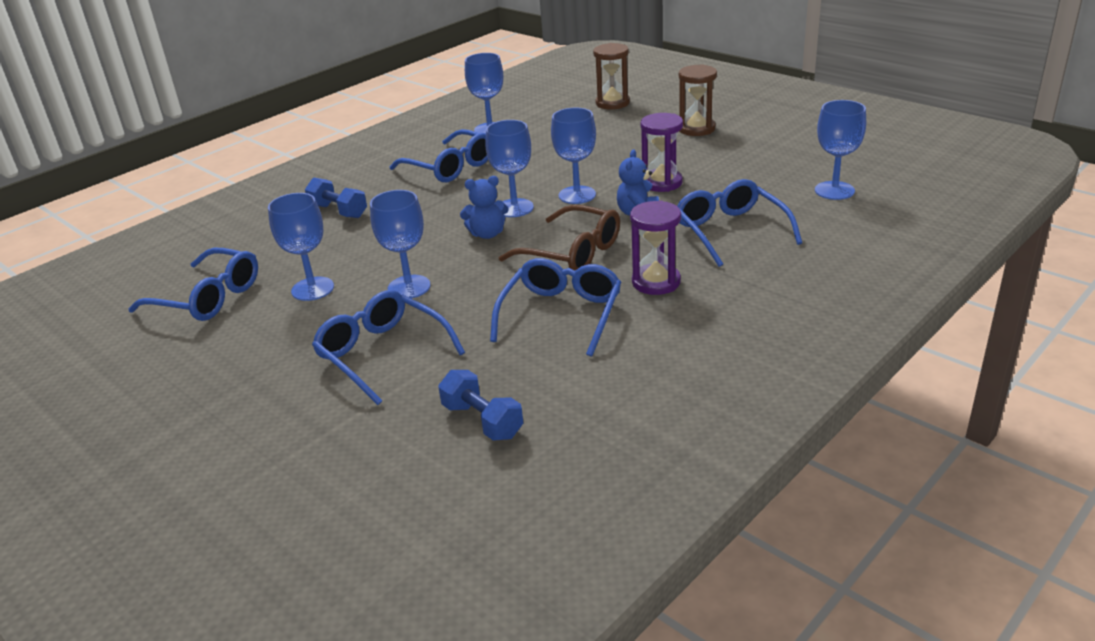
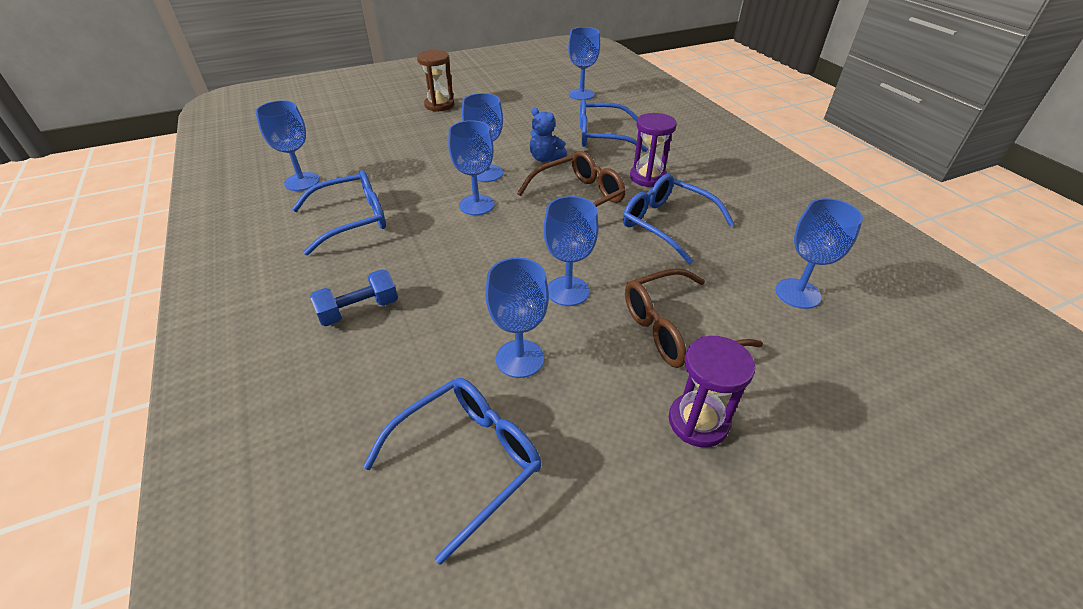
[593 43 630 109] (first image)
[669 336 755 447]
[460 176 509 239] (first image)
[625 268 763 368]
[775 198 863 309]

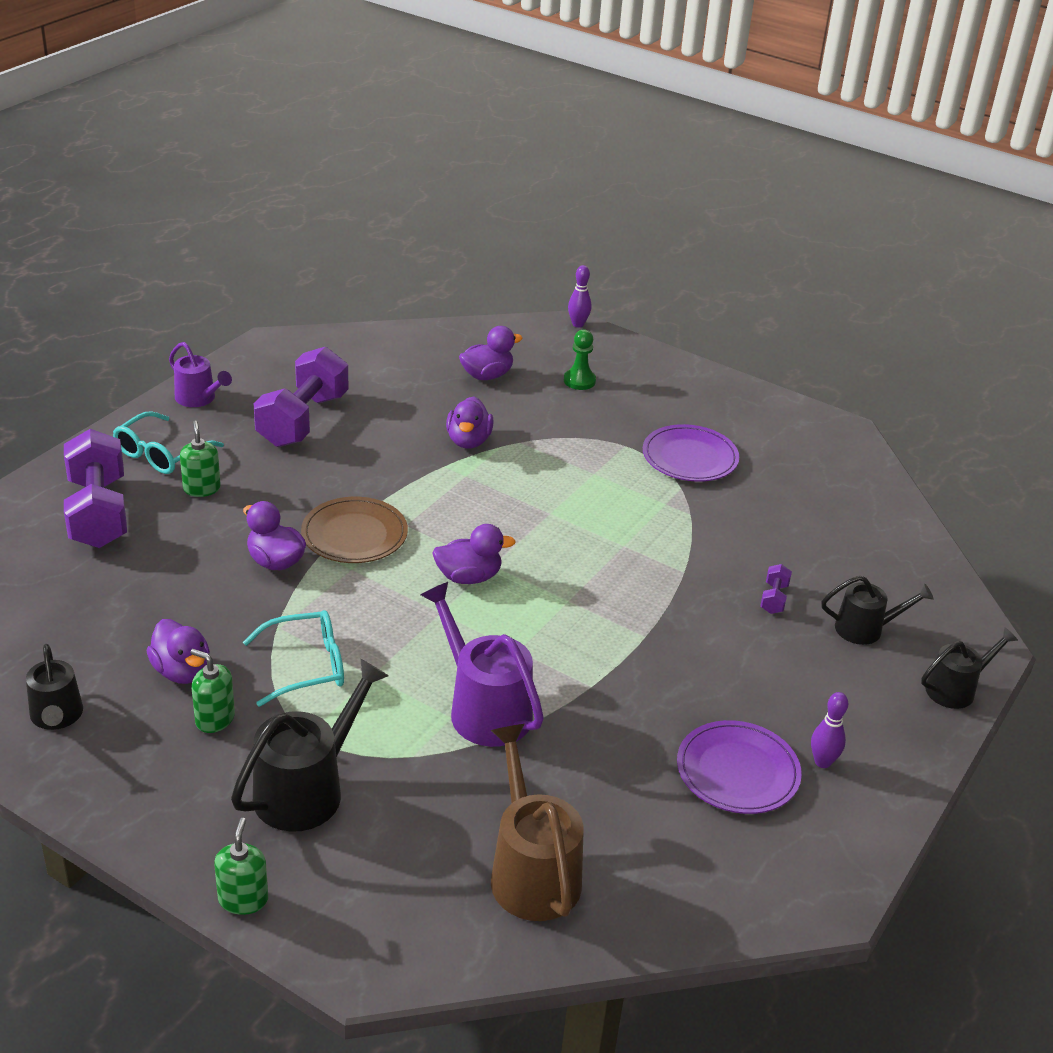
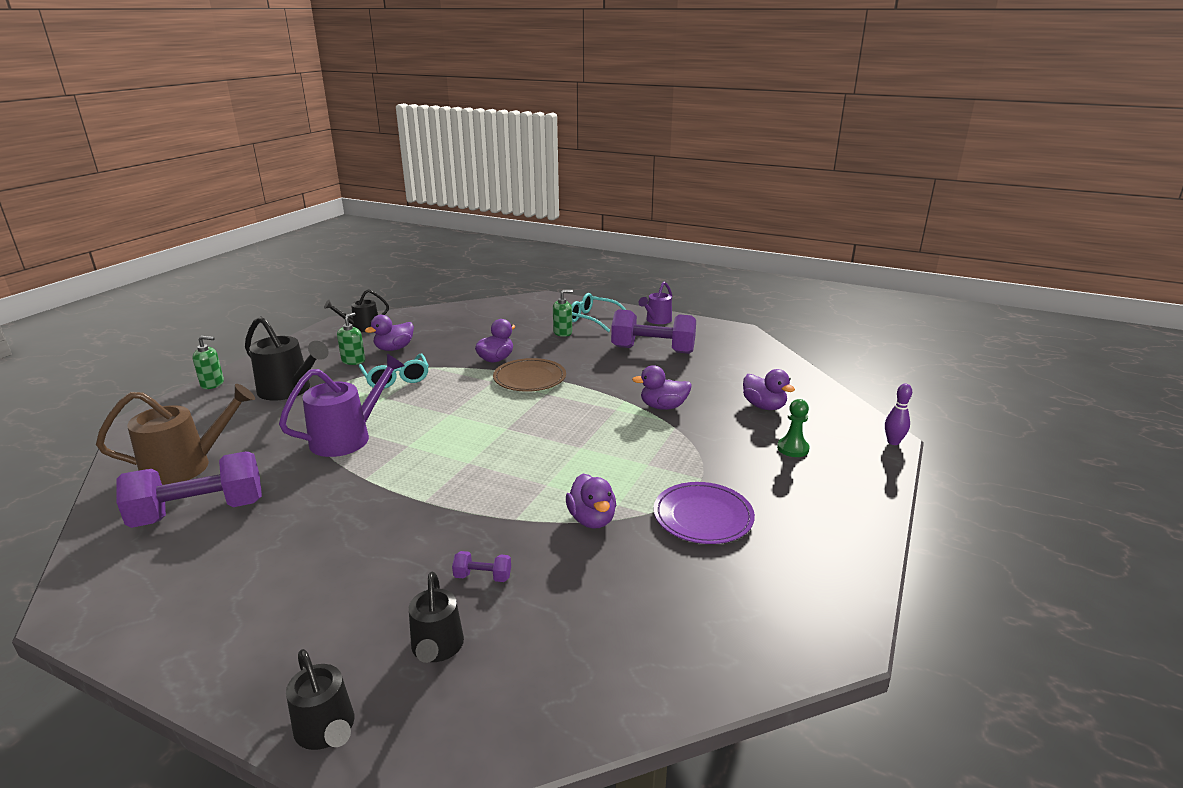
[117 451 262 528]
[566 474 616 529]
[811 692 849 768] (first image)
[677 720 802 814] (first image)

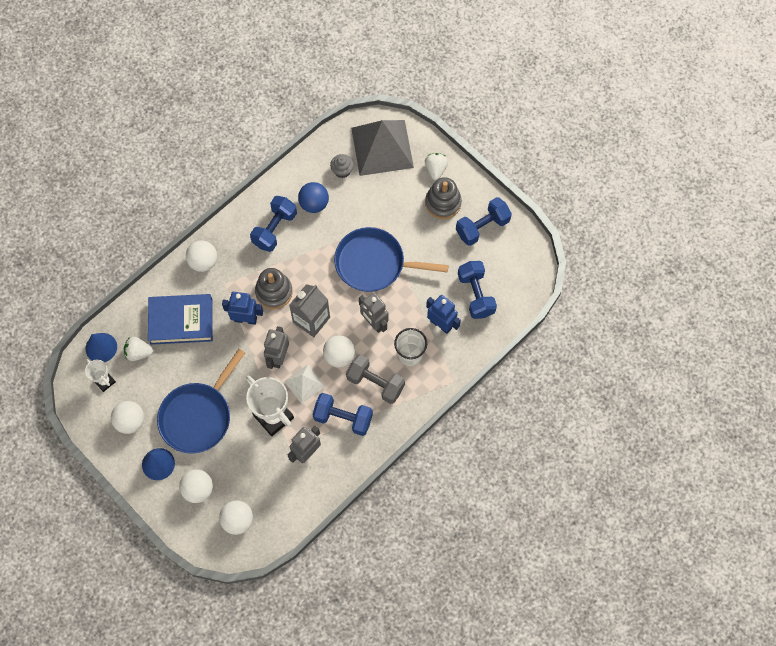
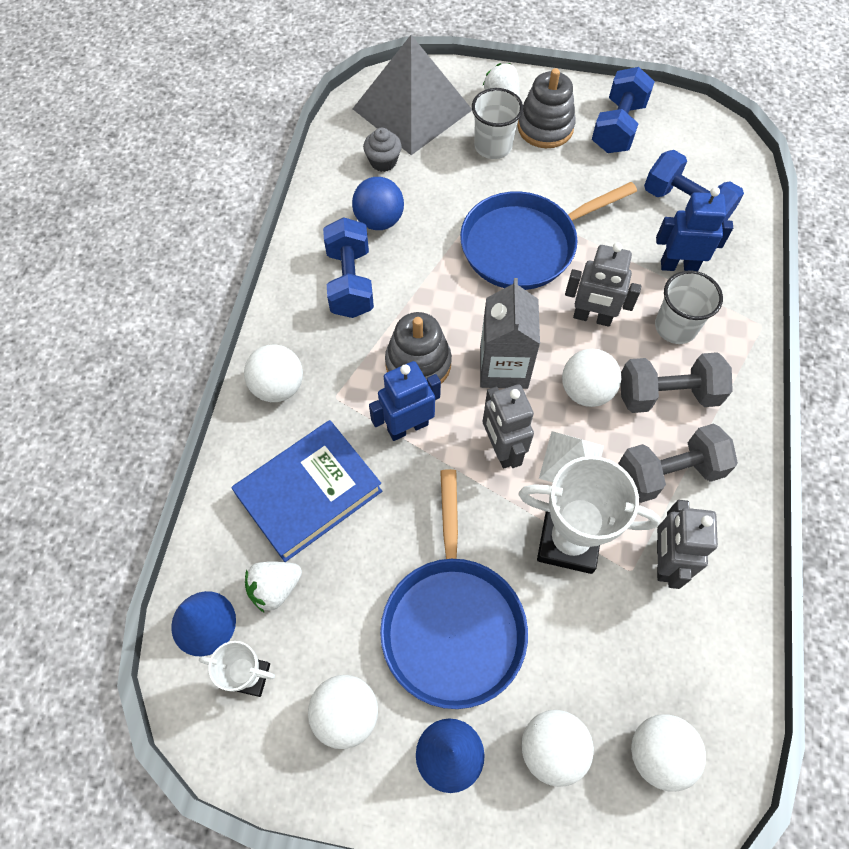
[618 423 738 503]
[472 88 523 159]

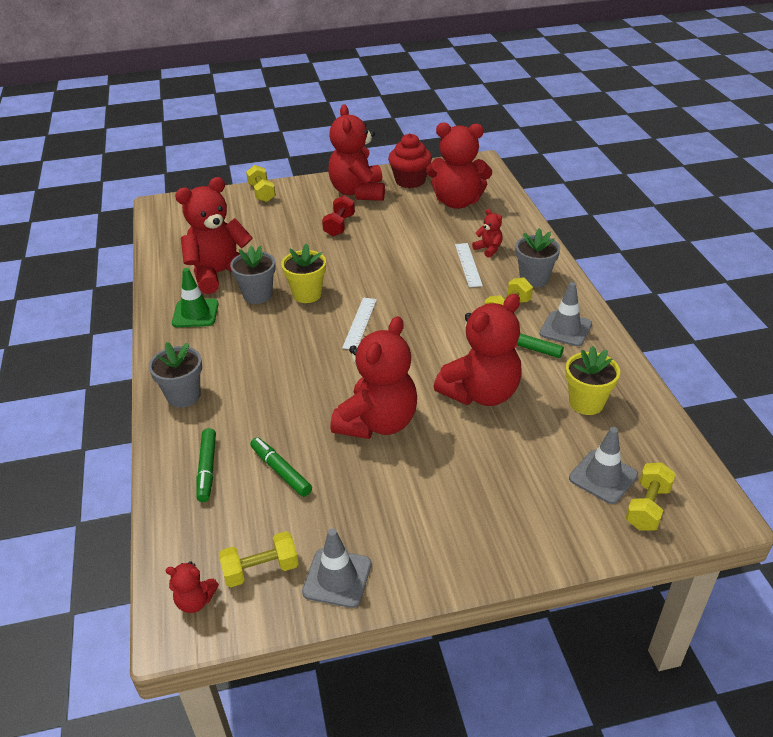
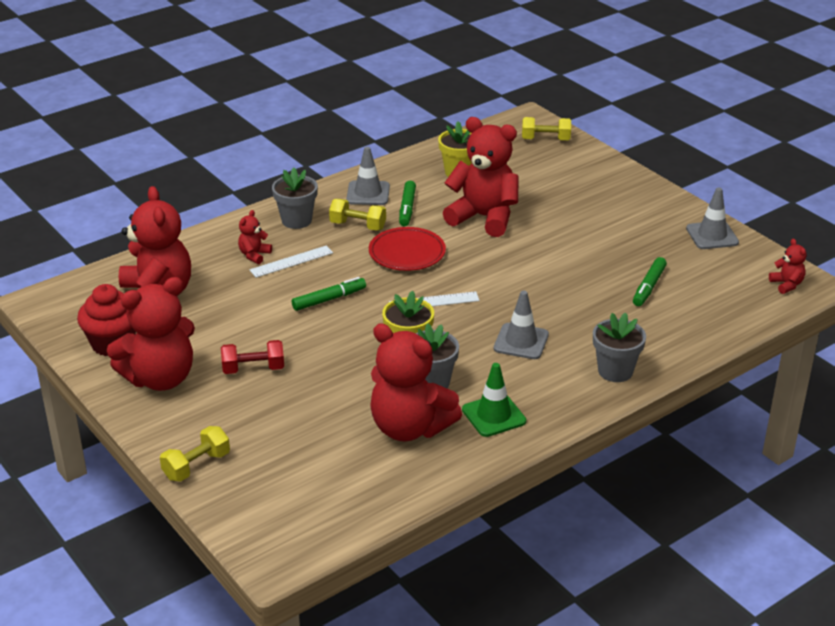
[331 316 417 439] (first image)
[494 291 549 359]
[292 277 366 311]
[219 531 299 587] (first image)
[369 227 446 271]

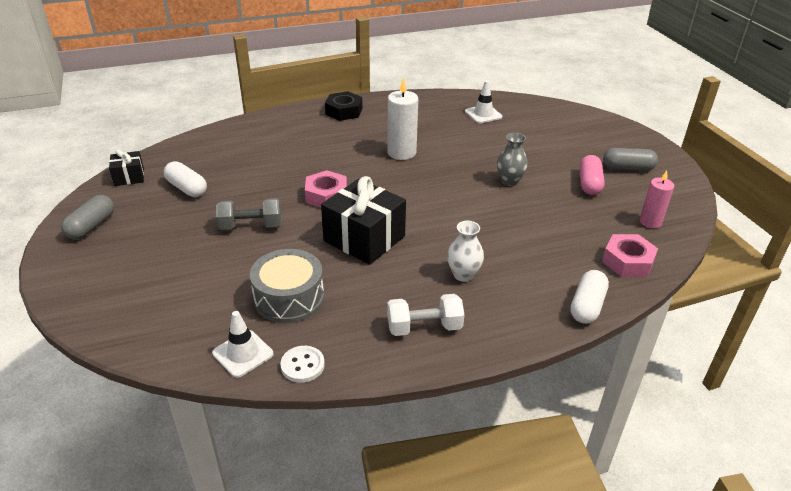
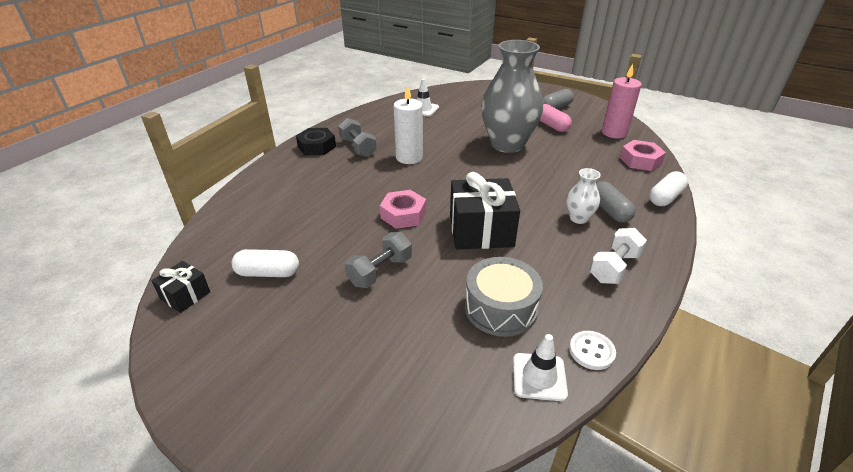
[481 40 543 153]
[602 64 642 139]
[596 181 636 223]
[649 171 688 206]
[338 118 377 157]

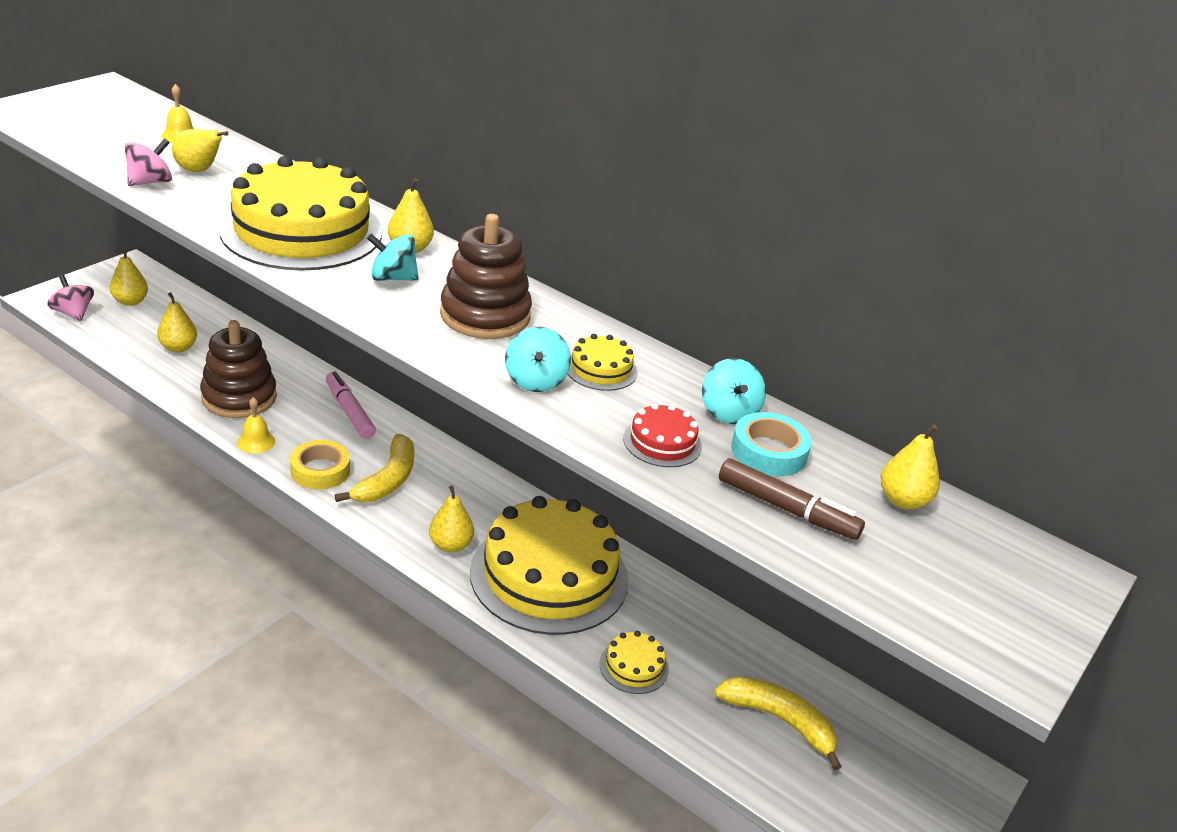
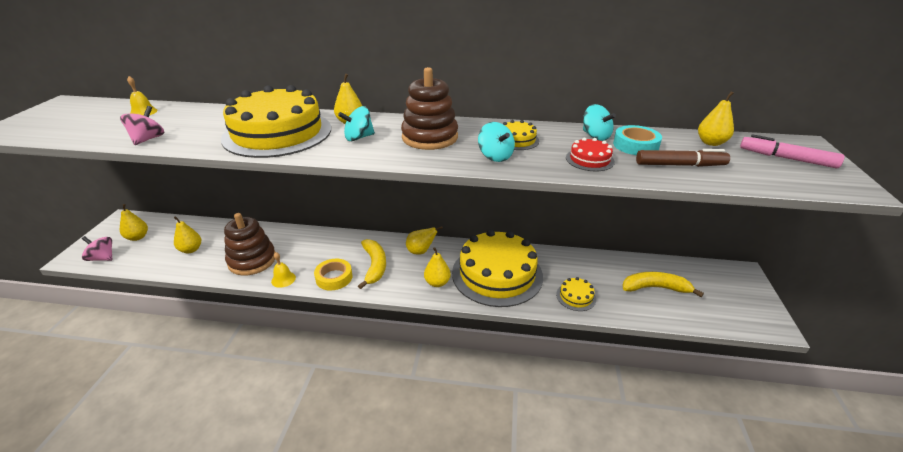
[406 226 443 254]
[740 134 844 168]

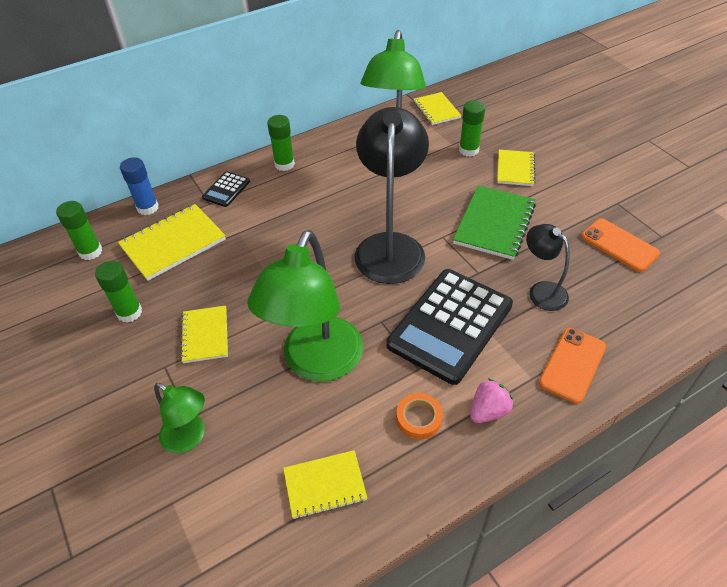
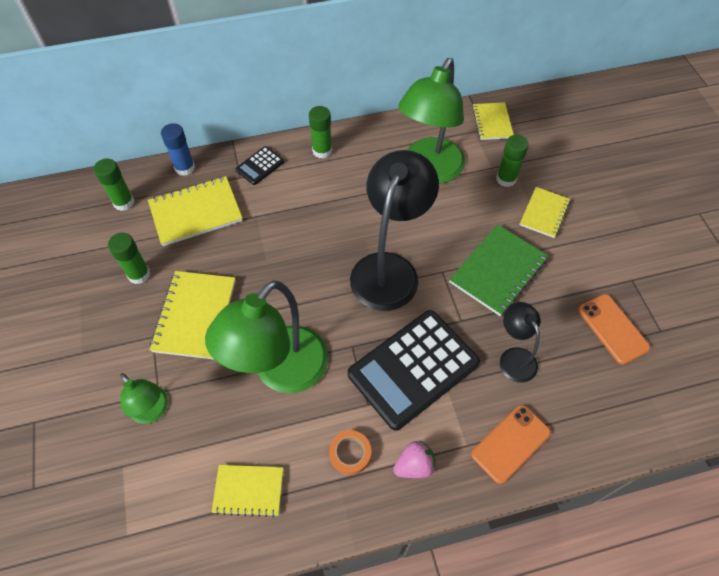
[150 271 236 360]

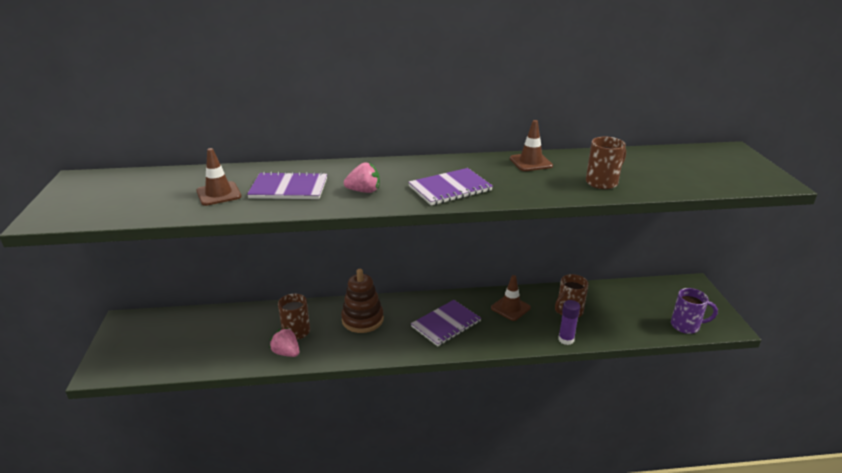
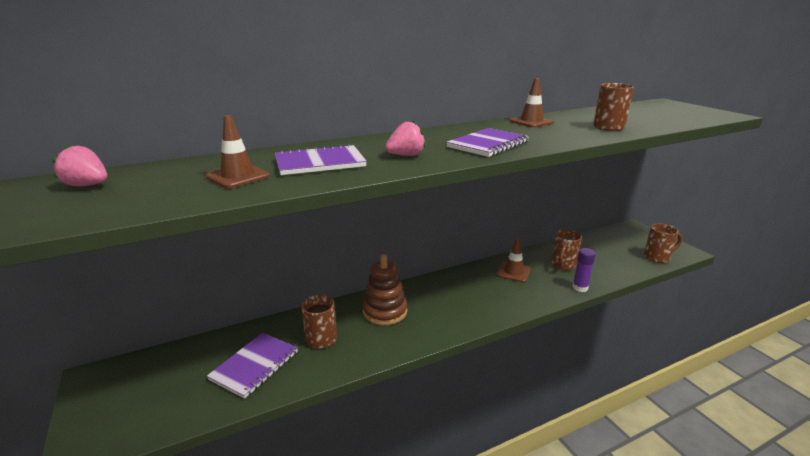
[644 223 682 263]
[207 333 298 399]
[52 145 107 186]

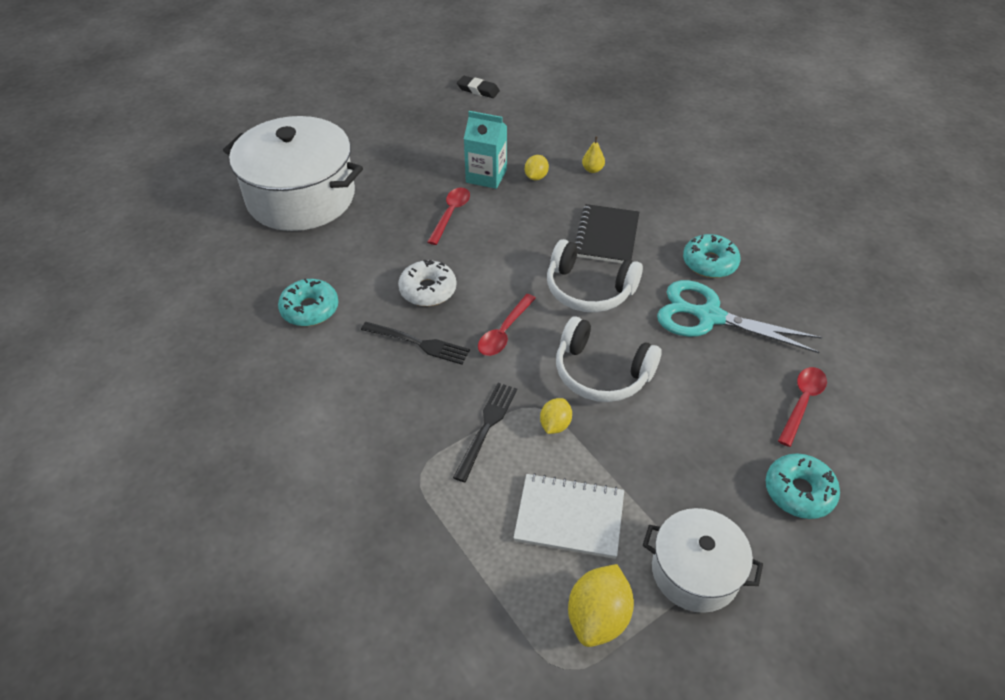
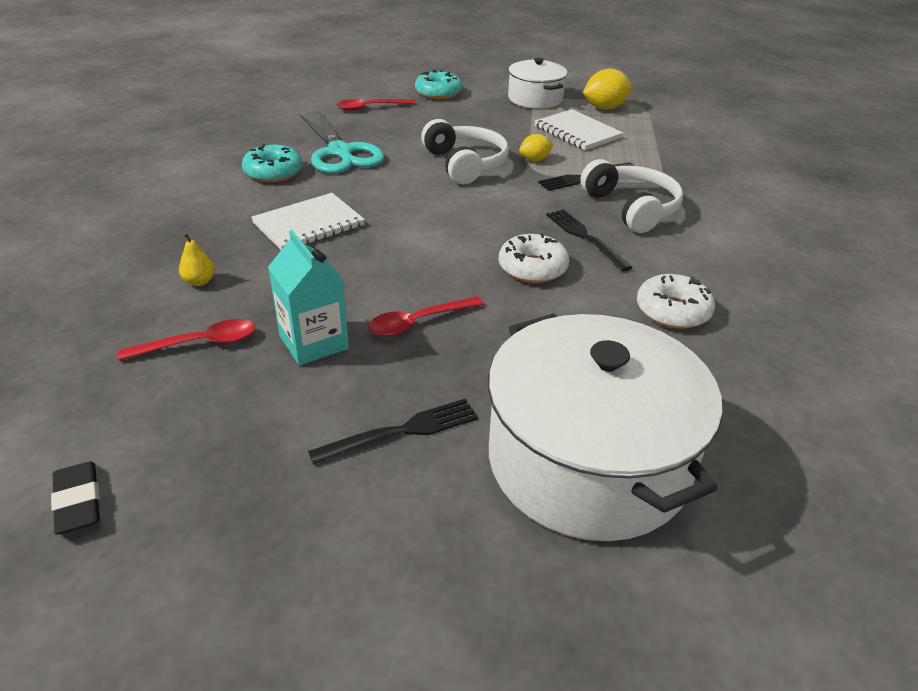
[525 155 549 180] (first image)
[251 193 365 250]
[580 159 683 233]
[637 274 715 329]
[118 319 255 361]
[308 399 478 465]

